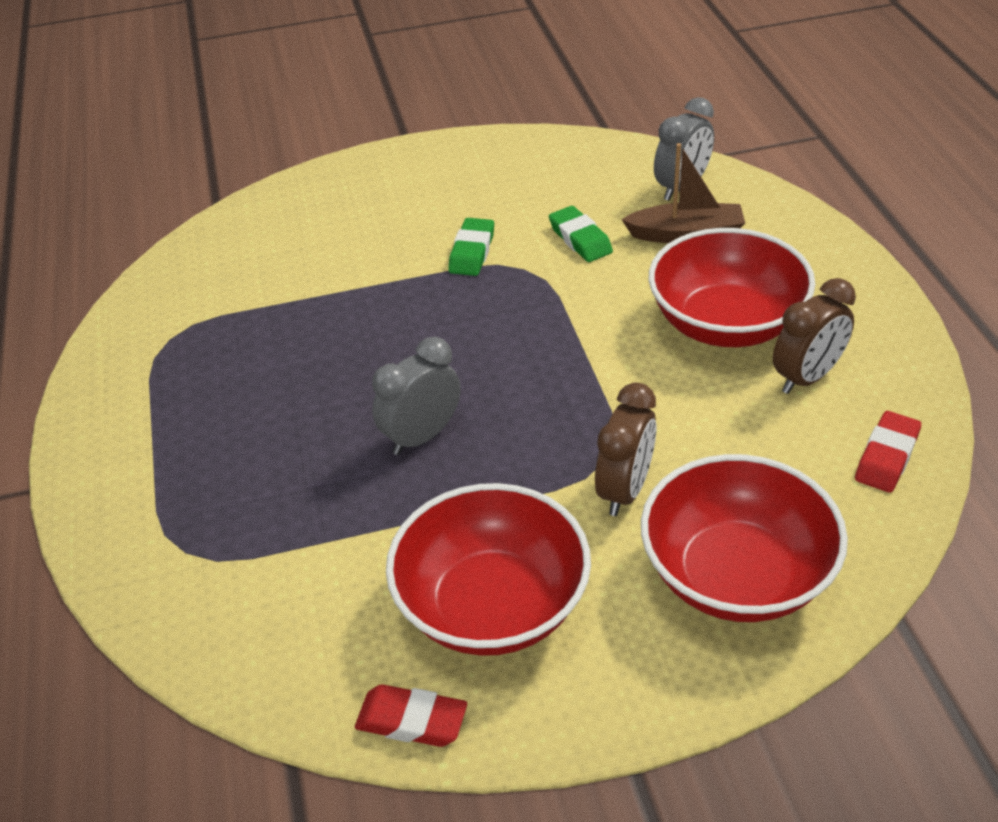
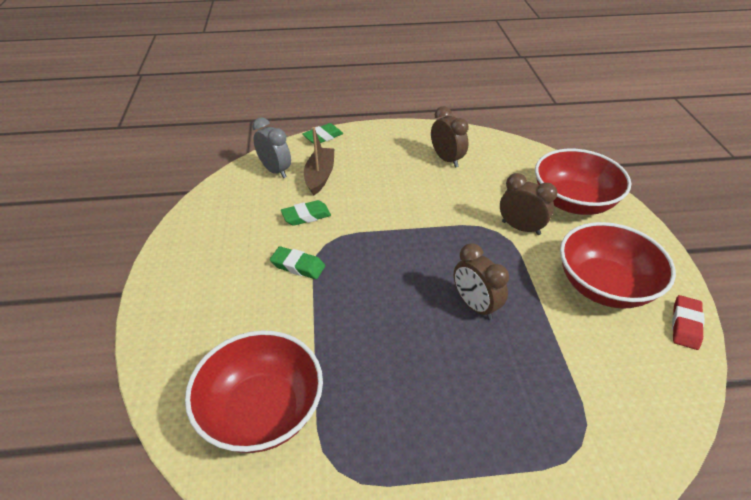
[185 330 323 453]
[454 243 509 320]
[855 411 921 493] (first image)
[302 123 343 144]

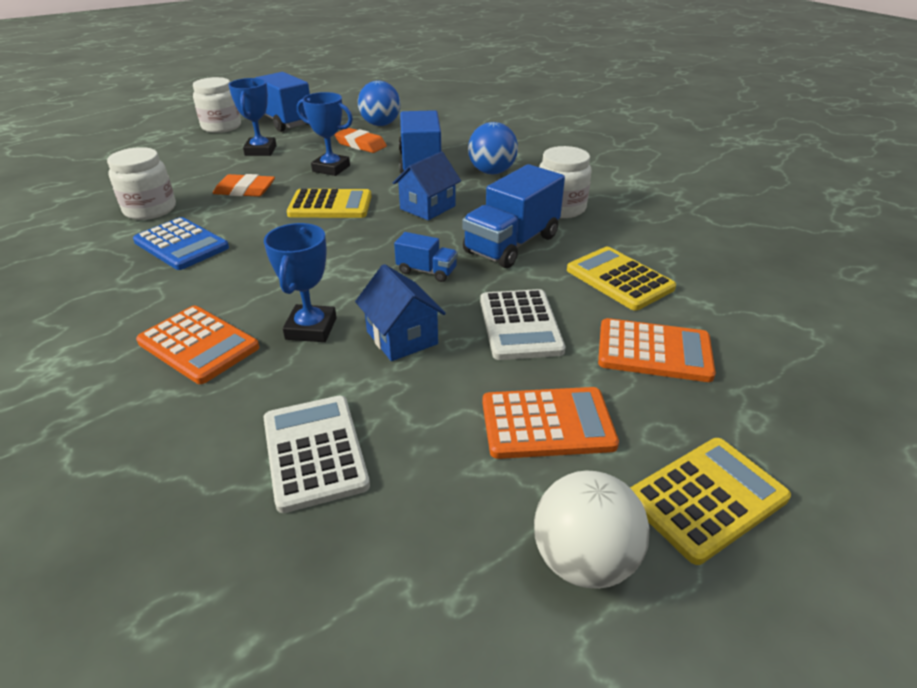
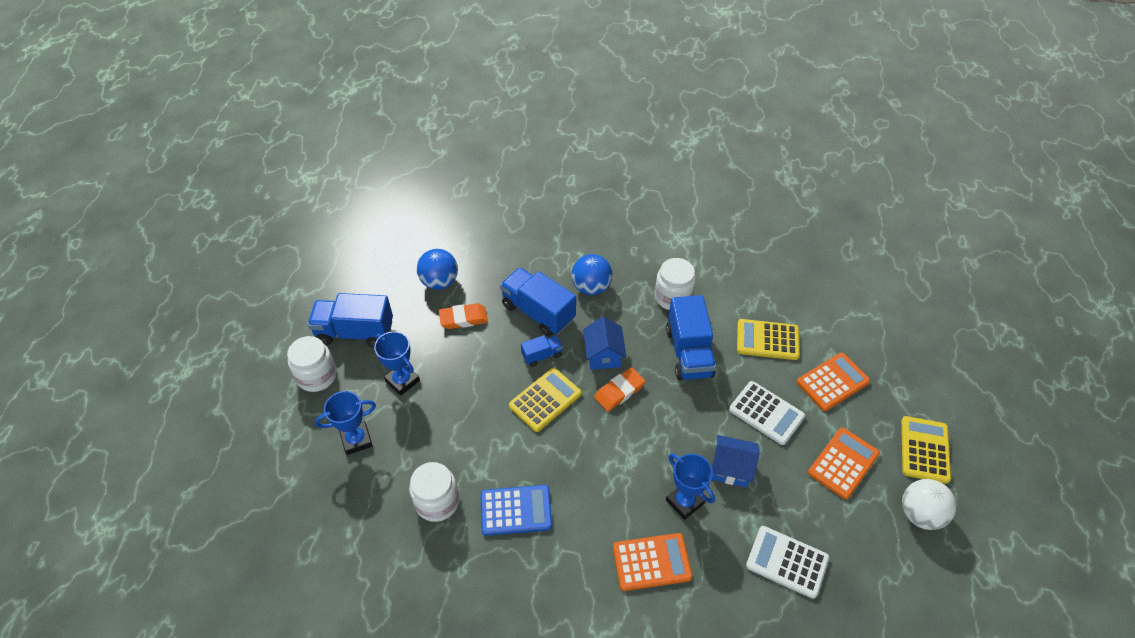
[315 391 376 455]
[594 367 645 412]
[521 335 563 367]

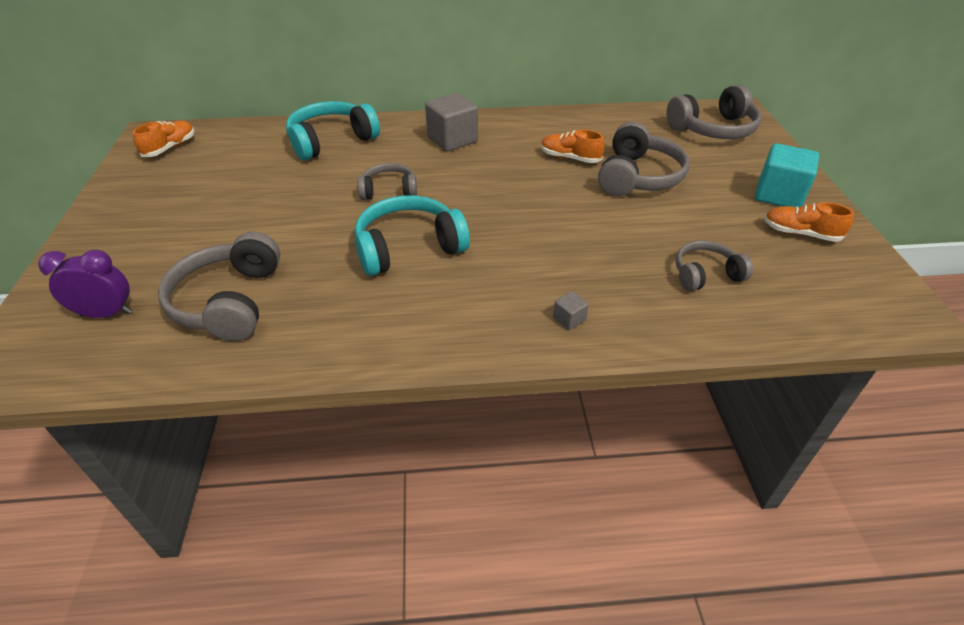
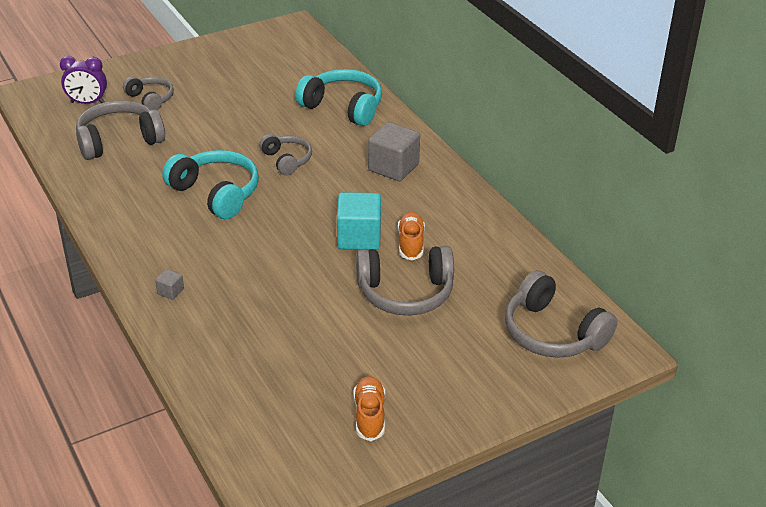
[133 121 195 157] (first image)
[337 192 381 250]
[123 77 174 110]
[60 56 107 104]

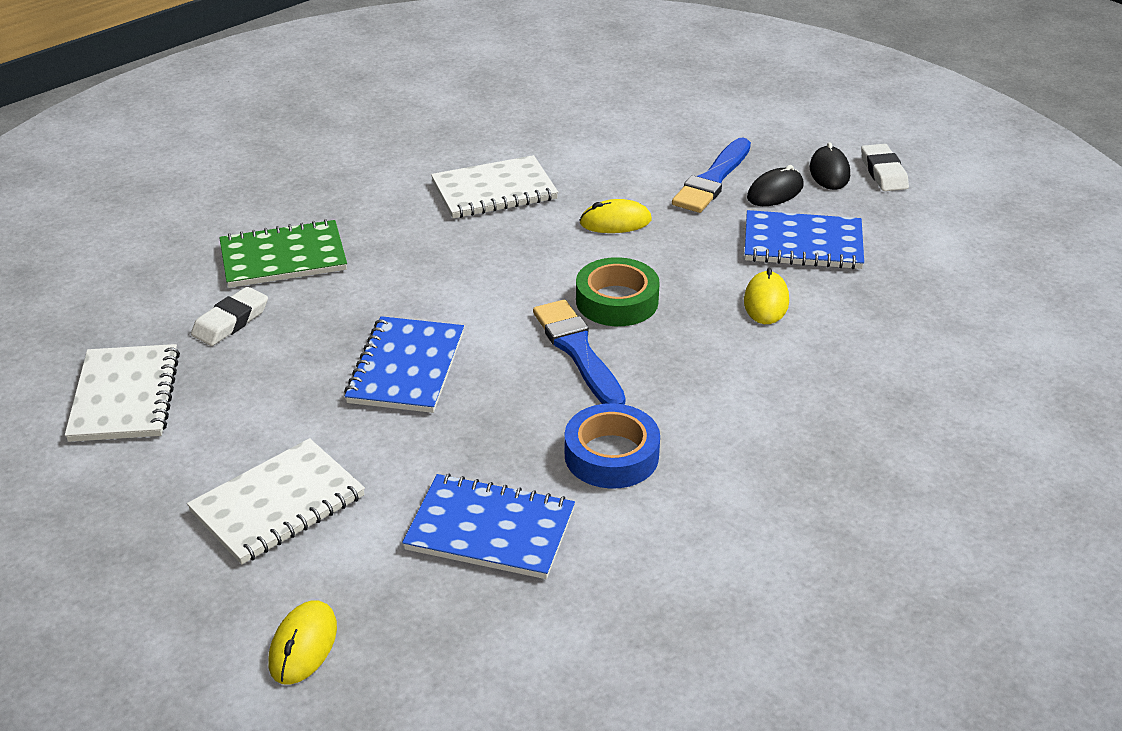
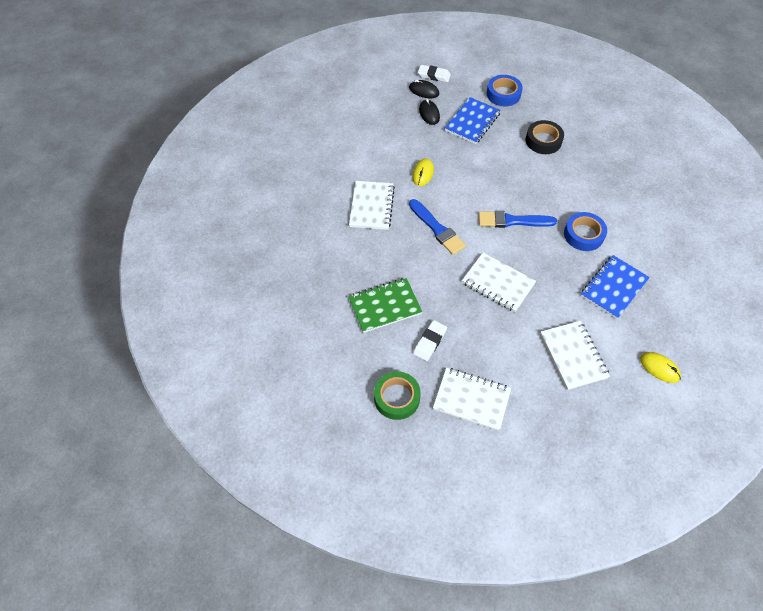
[409 199 466 255]
[348 278 422 333]
[374 371 421 420]
[744 268 789 324] (first image)
[413 320 447 361]
[462 253 536 312]
[486 75 523 106]
[526 120 564 154]

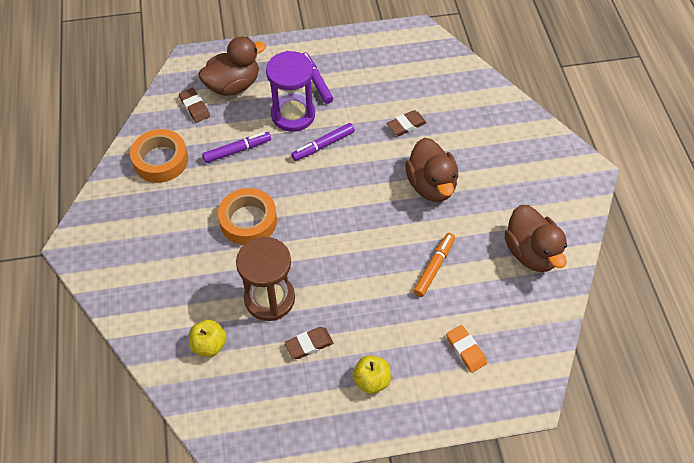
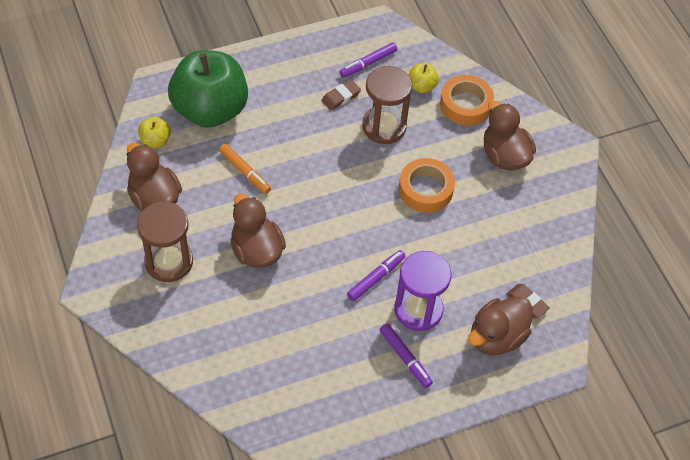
[386 110 427 136] (first image)
[440 75 494 126]
[339 42 397 78]
[219 144 271 194]
[168 50 248 128]
[138 117 171 148]
[484 101 536 170]
[137 201 193 282]

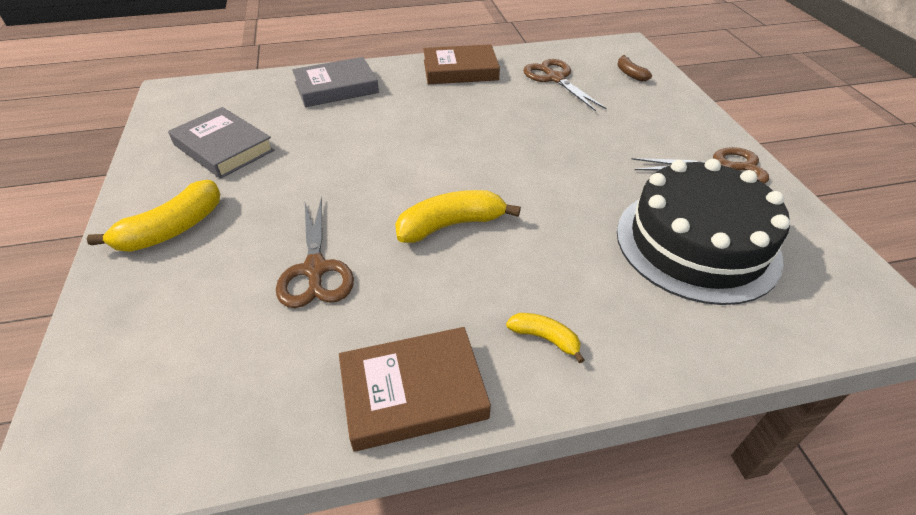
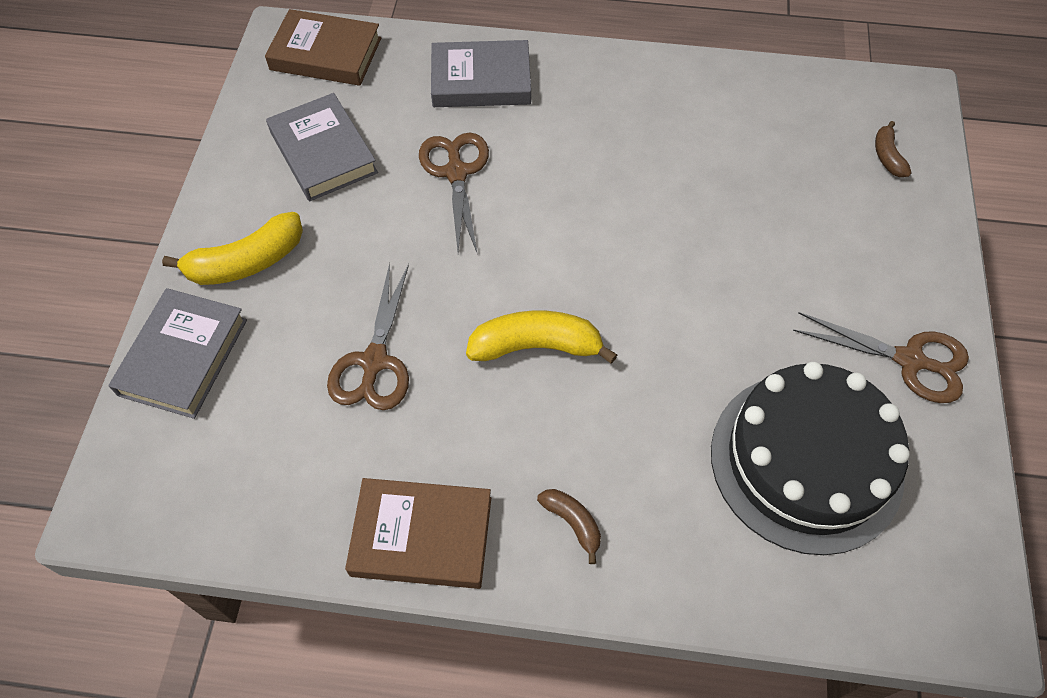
[265 9 381 86]
[419 132 489 255]
[537 489 601 564]
[108 288 247 419]

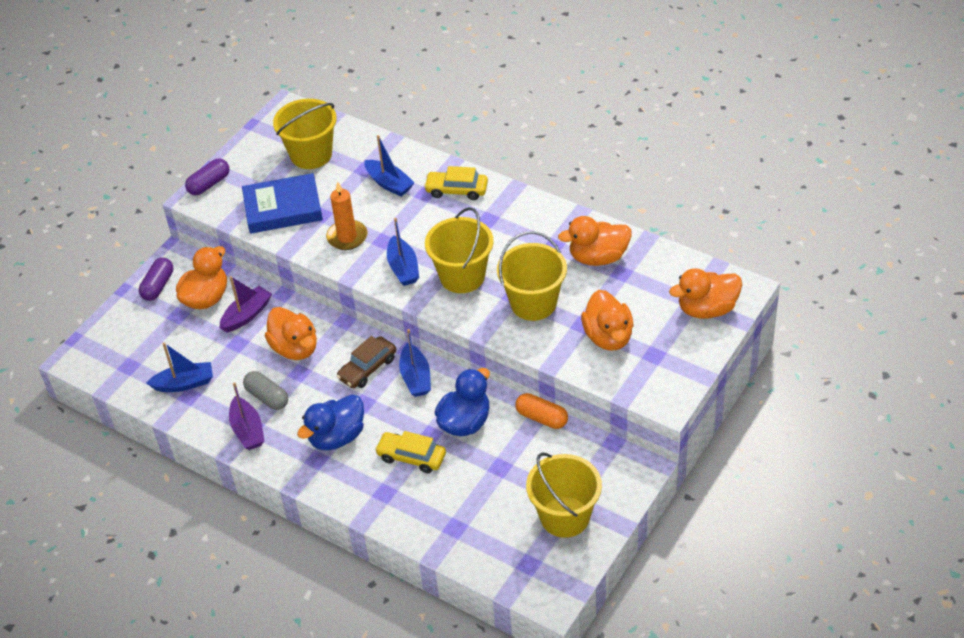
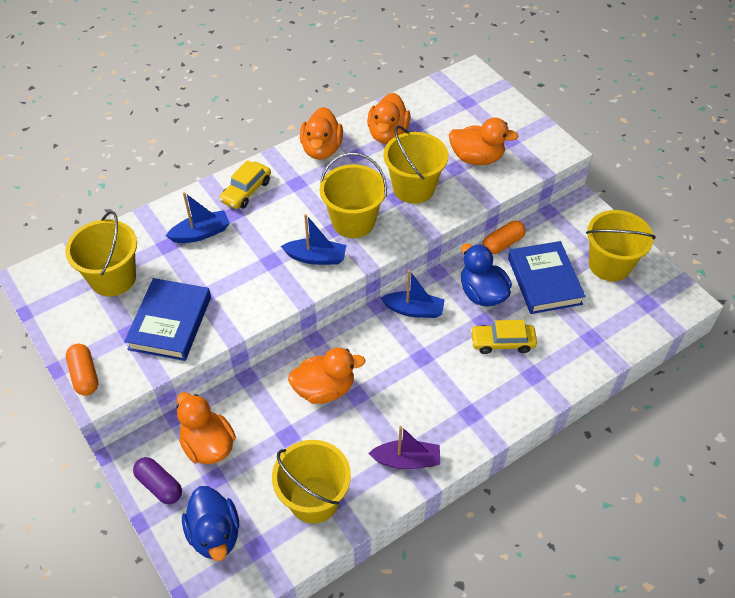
[66 344 98 396]
[326 182 367 250] (first image)
[300 107 343 160]
[220 276 272 332] (first image)
[337 336 396 388] (first image)
[272 440 351 524]
[243 371 288 410] (first image)
[182 486 239 561]
[470 320 537 354]
[508 241 586 314]

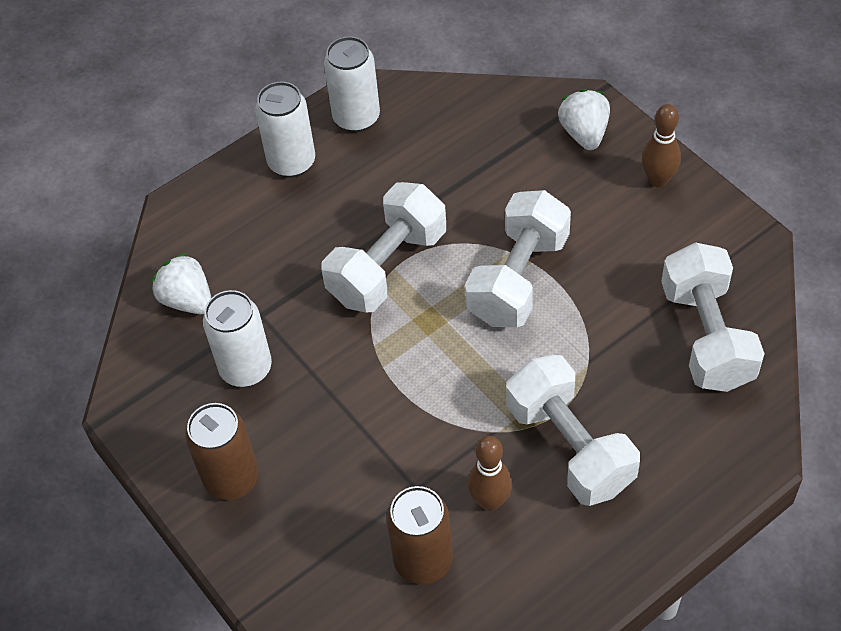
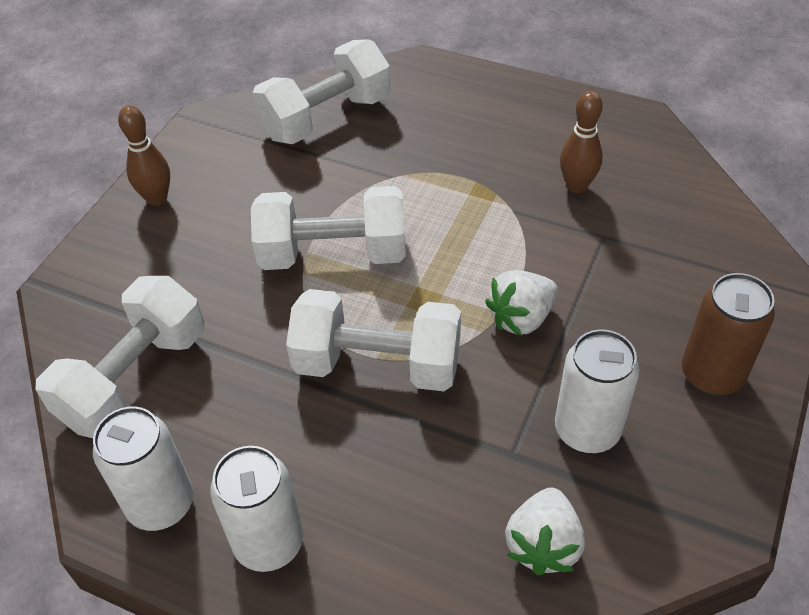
[485 270 558 336]
[35 276 205 438]
[386 486 453 584] (first image)

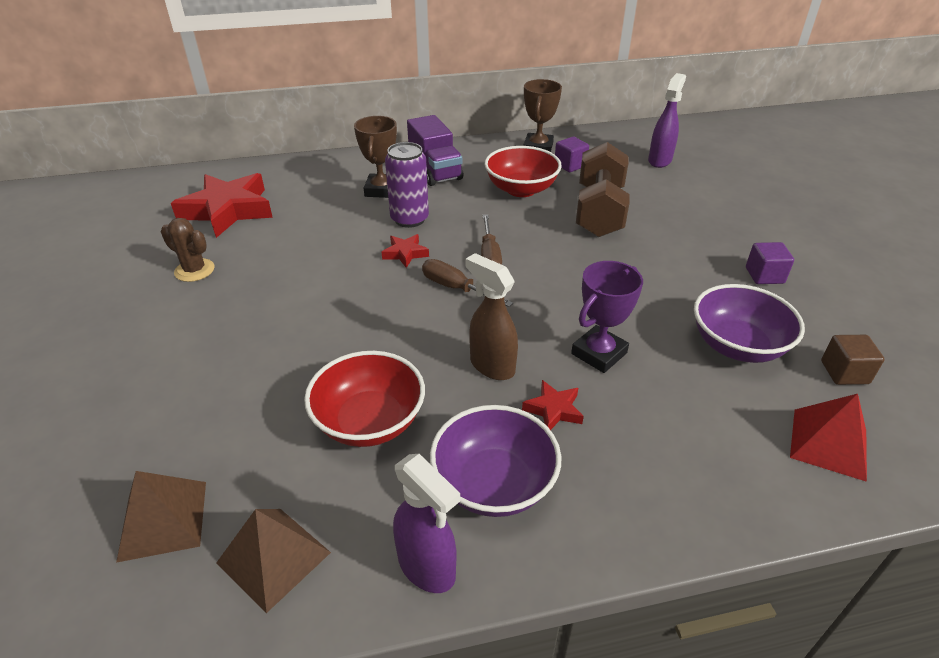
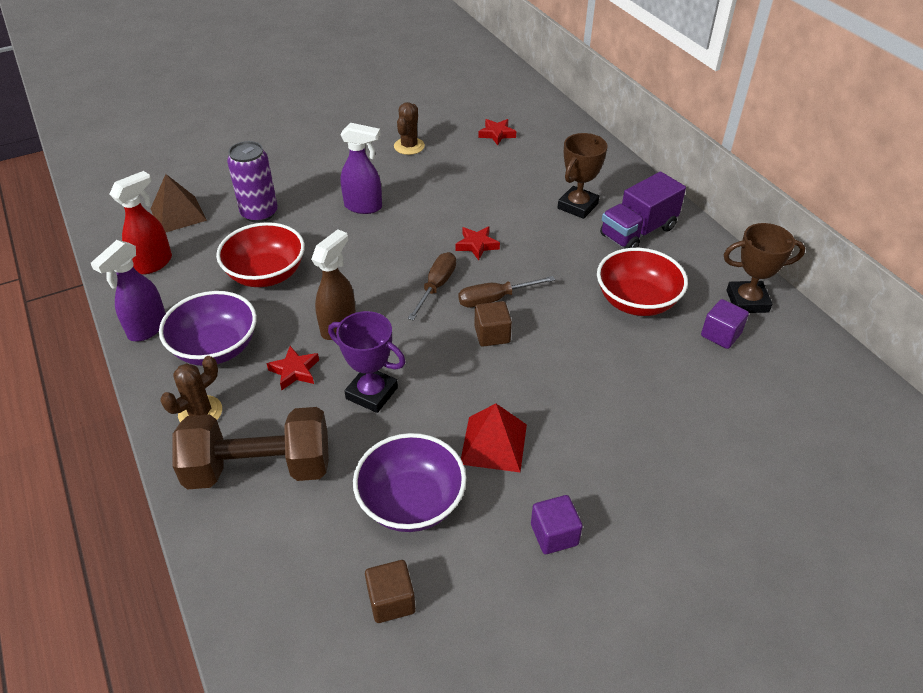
[340 123 382 214]
[558 133 608 219]
[227 141 278 223]
[172 407 329 490]
[478 119 516 145]
[461 403 527 472]
[110 171 172 275]
[474 301 512 347]
[161 356 222 422]

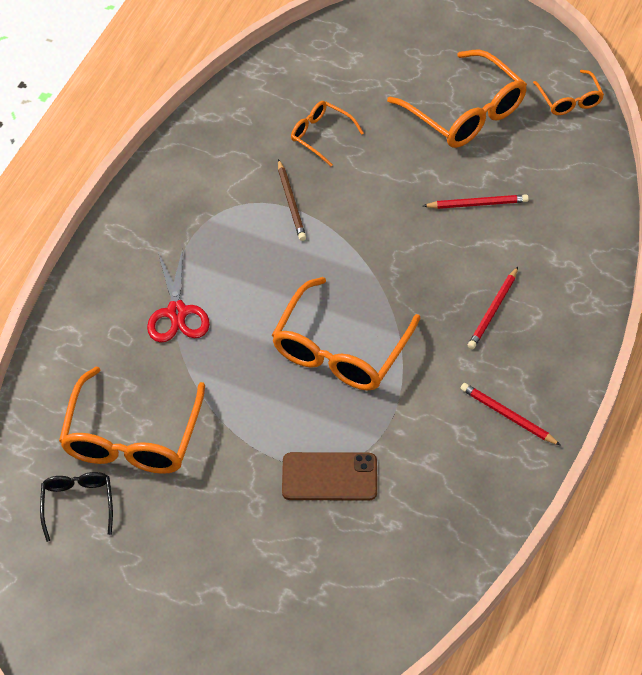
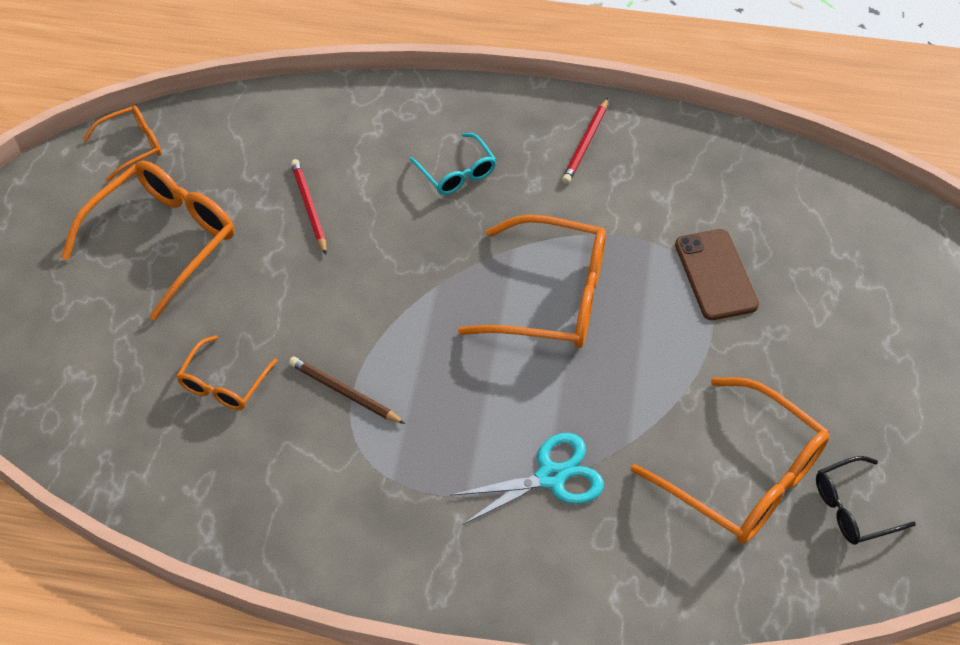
[289 357 405 424]
[450 433 604 525]
[409 133 496 195]
[631 377 830 544]

